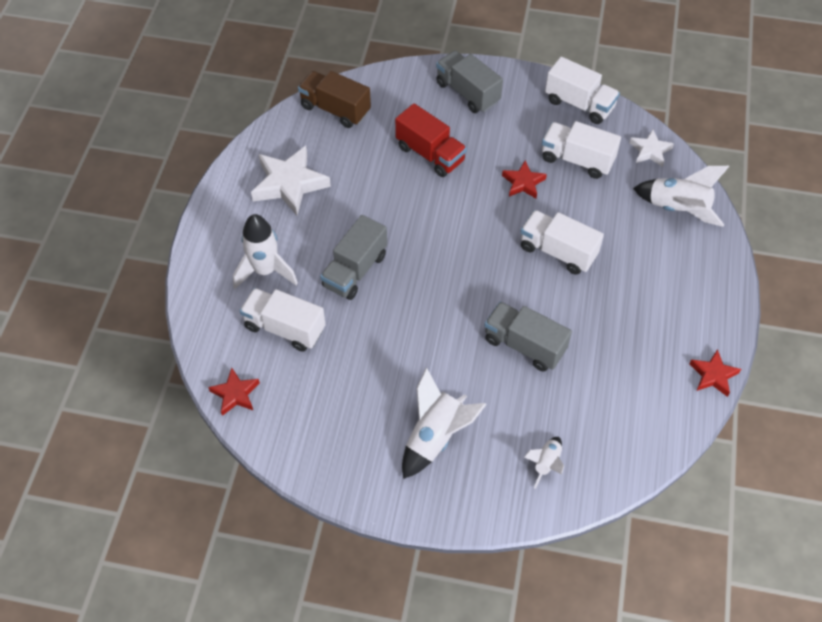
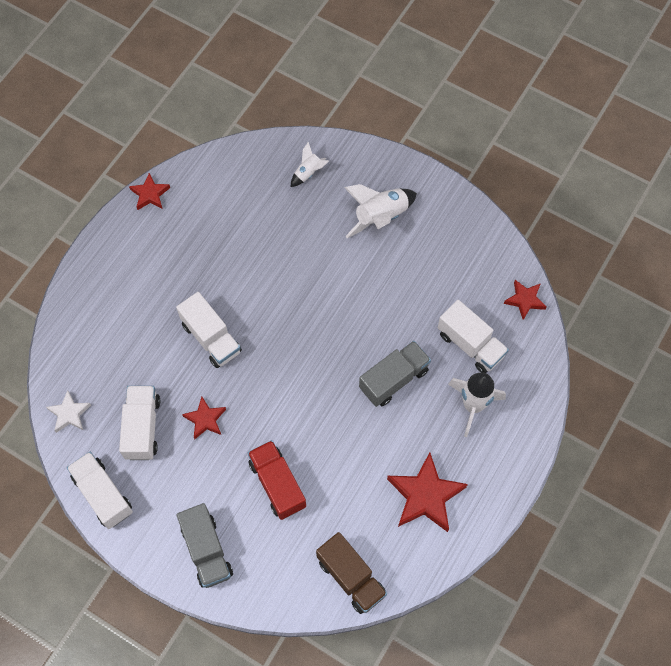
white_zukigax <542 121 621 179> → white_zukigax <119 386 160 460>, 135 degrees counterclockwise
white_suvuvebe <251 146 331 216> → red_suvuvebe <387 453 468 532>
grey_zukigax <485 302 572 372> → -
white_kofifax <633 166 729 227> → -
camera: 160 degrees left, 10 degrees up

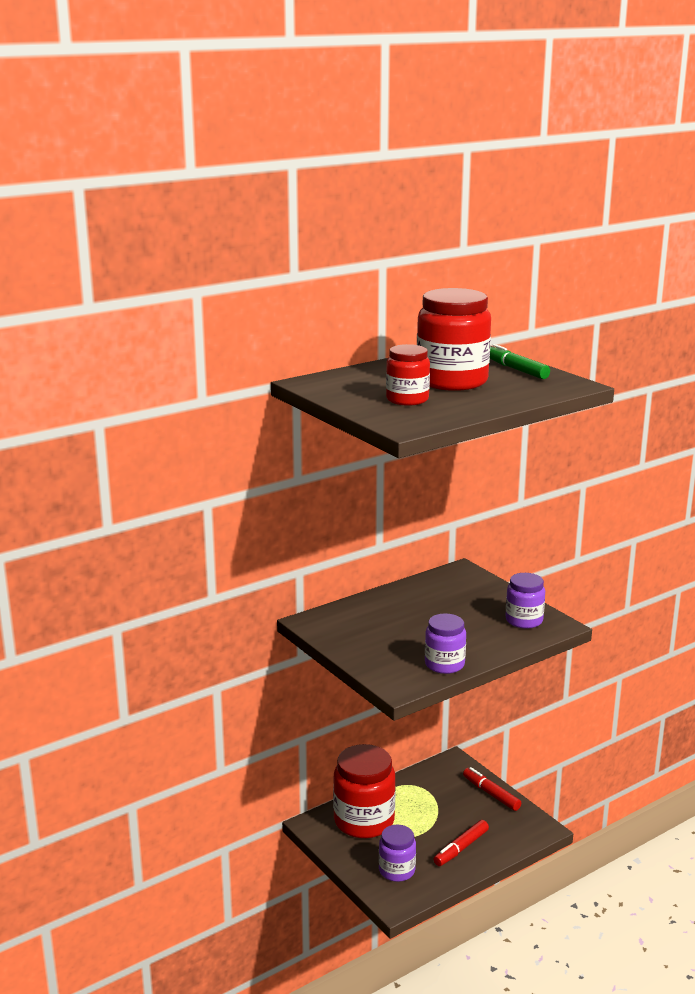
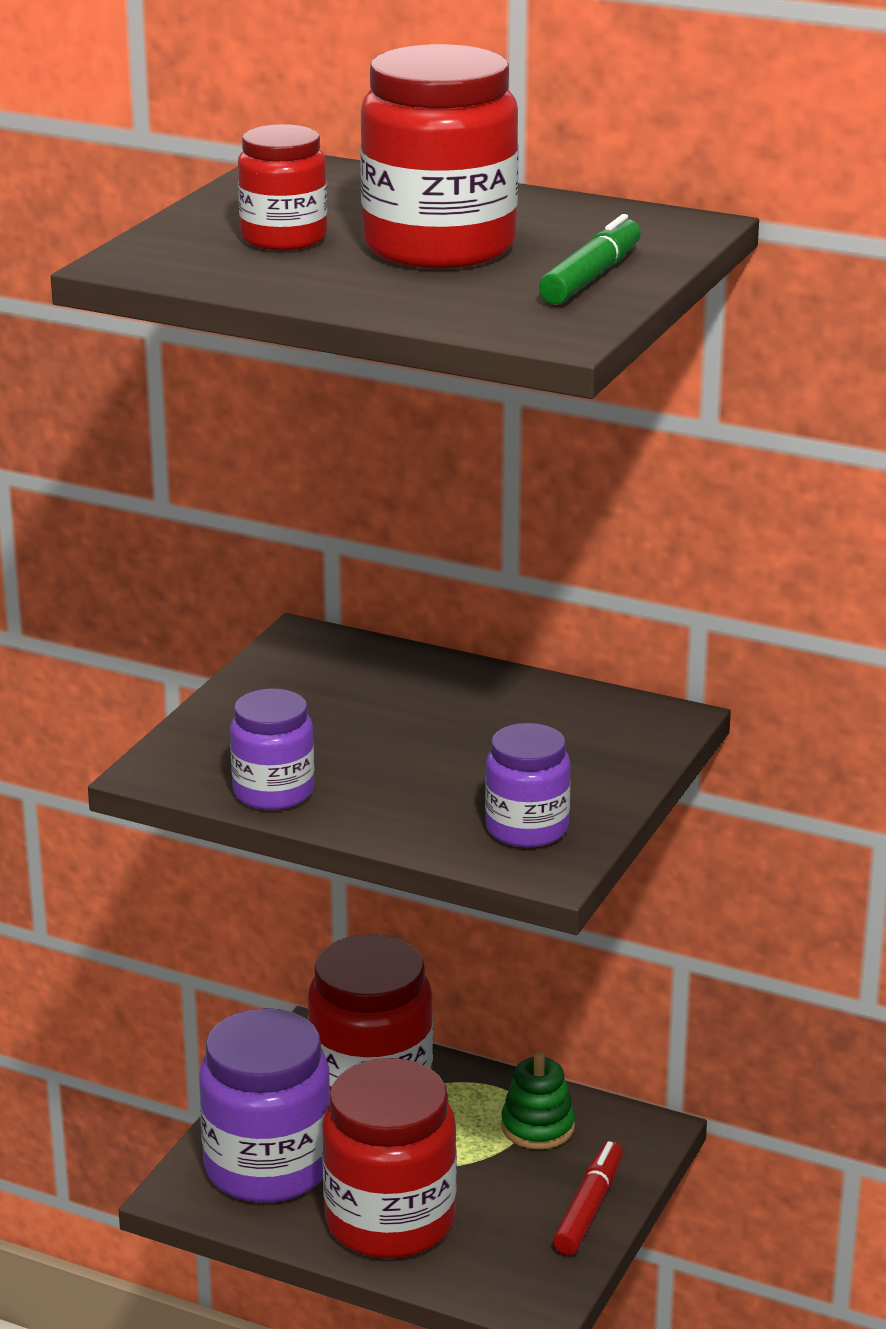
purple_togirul <379 825 416 882> → purple_togirul <199 1008 330 1203>, x1.76
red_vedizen <434 820 489 866> → red_togirul <322 1058 457 1259>
- → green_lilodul <501 1052 575 1149>
camera: 60 degrees right, 5 degrees up

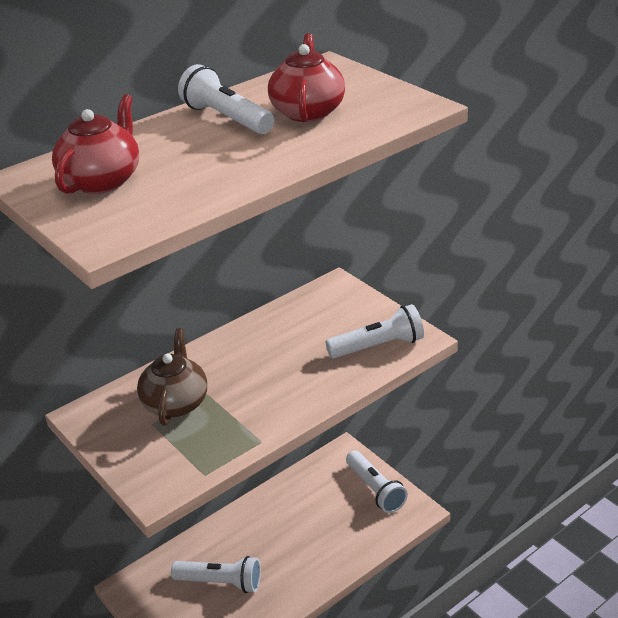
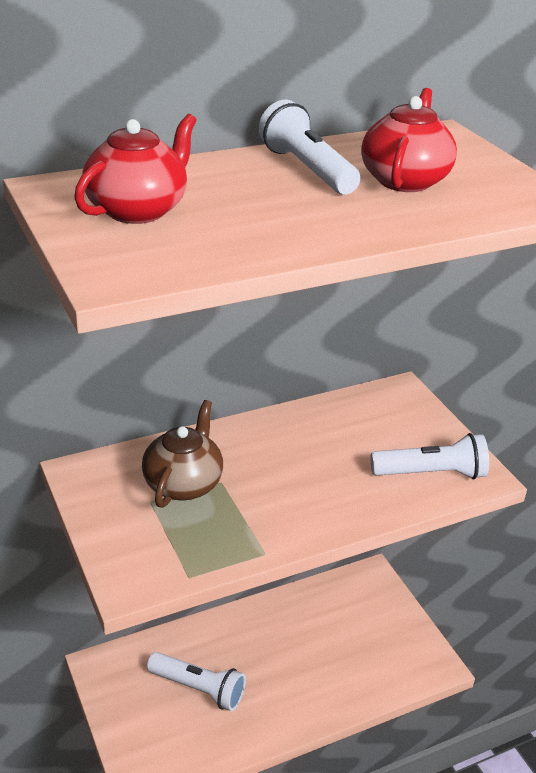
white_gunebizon <346 450 408 513> → -
camera: 10 degrees right, 0 degrees up

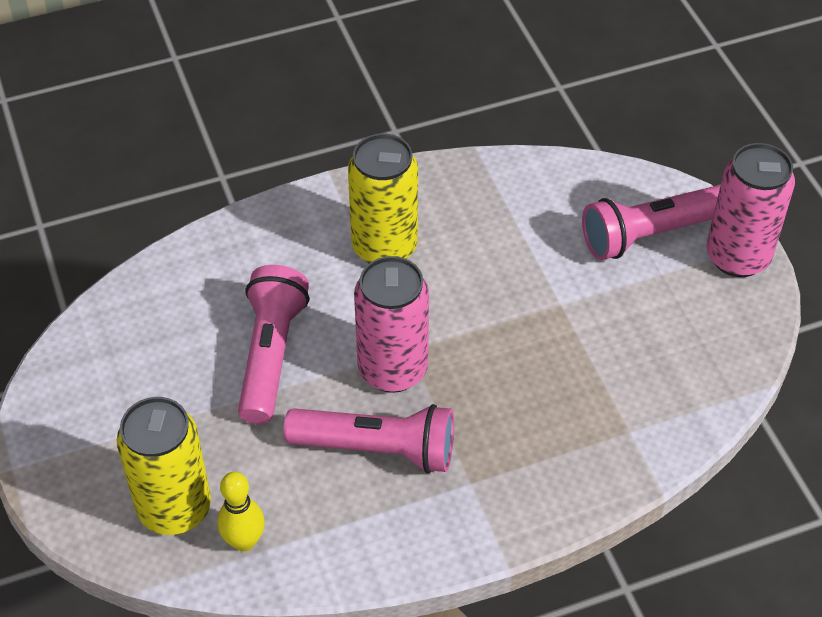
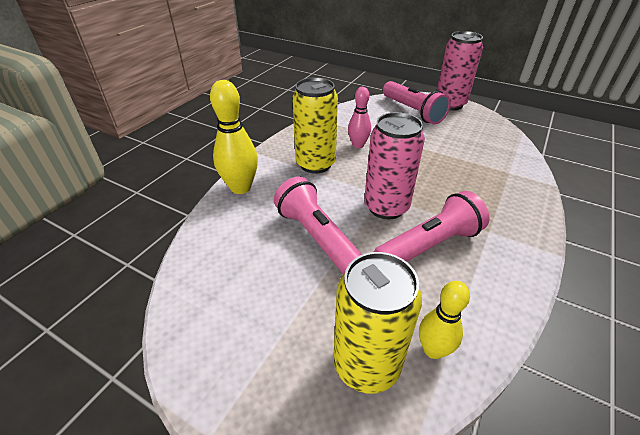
- → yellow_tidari <210 80 258 194>
- → pink_tidari <348 87 371 148>
pink_gunebizon <582 185 720 260> → pink_gunebizon <383 81 451 125>, 60 degrees counterclockwise
camera: 40 degrees left, 10 degrees down

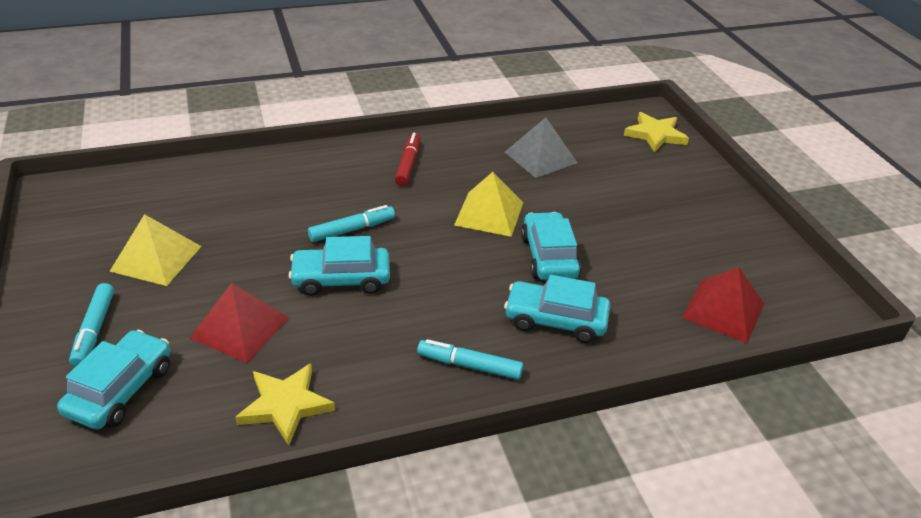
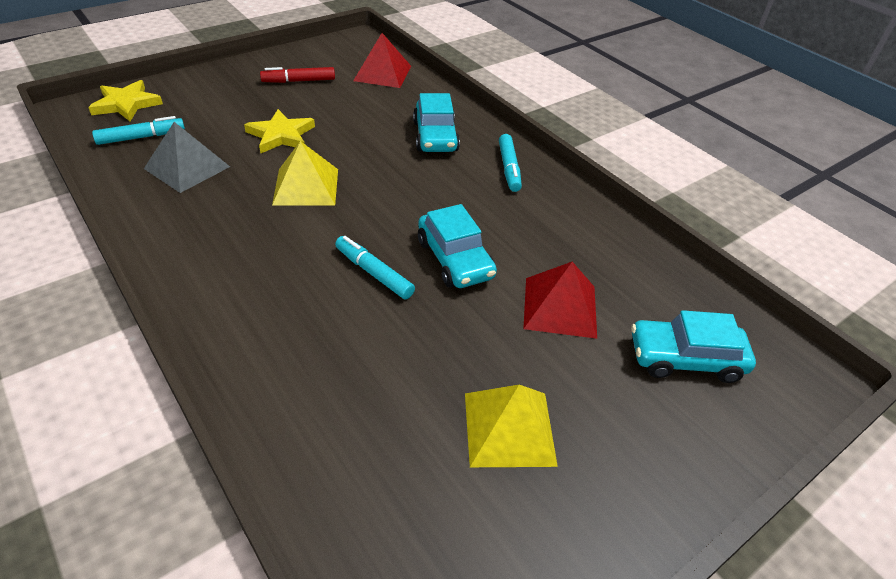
turquoise_vedizen <69 283 114 367> → turquoise_vedizen <92 116 185 145>, relocated
yellow_suvuvebe <235 364 335 446> → yellow_suvuvebe <244 109 315 153>, relocated
red_vedizen <395 133 420 186> → red_vedizen <260 67 335 83>, relocated
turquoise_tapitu <521 212 581 281> → -
camera: 110 degrees left, 5 degrees up

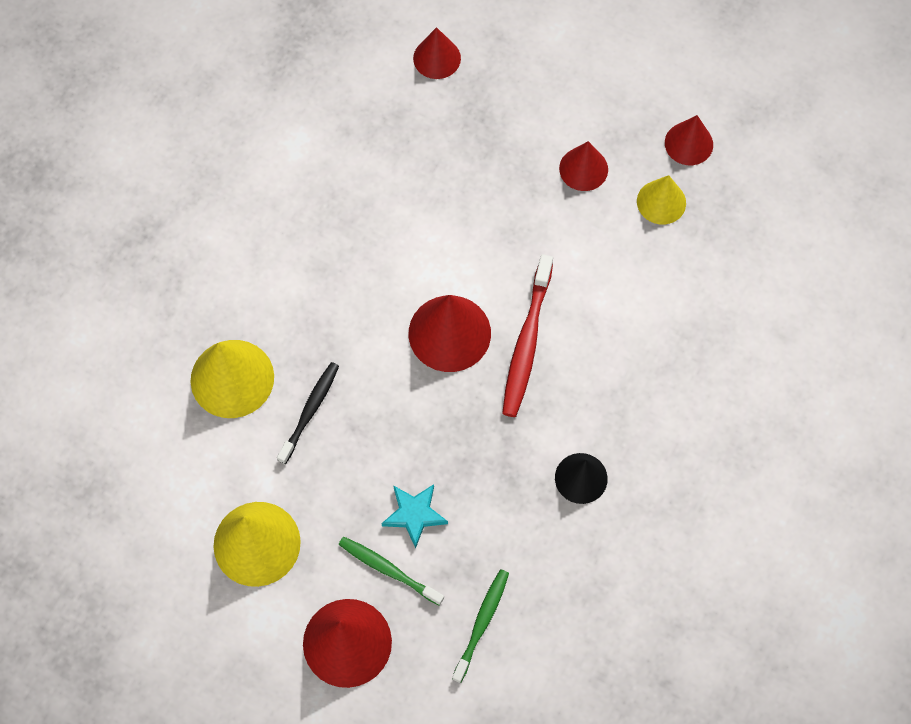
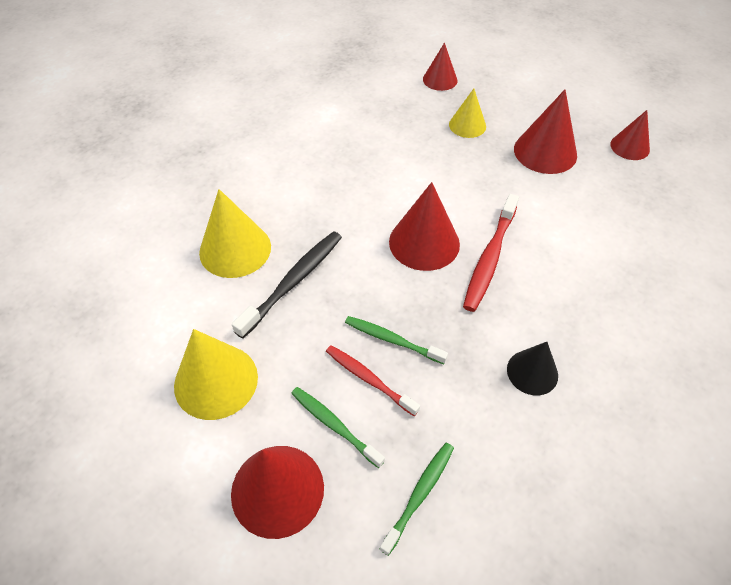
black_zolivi <277 362 339 464> → black_zolivi <232 231 342 339>, x1.50
turquoise_suvuvebe <381 484 448 549> → red_zolivi <326 345 420 416>
- → green_zolivi <345 316 448 364>
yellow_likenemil <637 175 686 225> → yellow_likenemil <449 89 486 138>, relocated
red_likenemil <559 141 608 191> → red_likenemil <514 90 577 174>, x1.62
camera: 10 degrees right, 15 degrees down

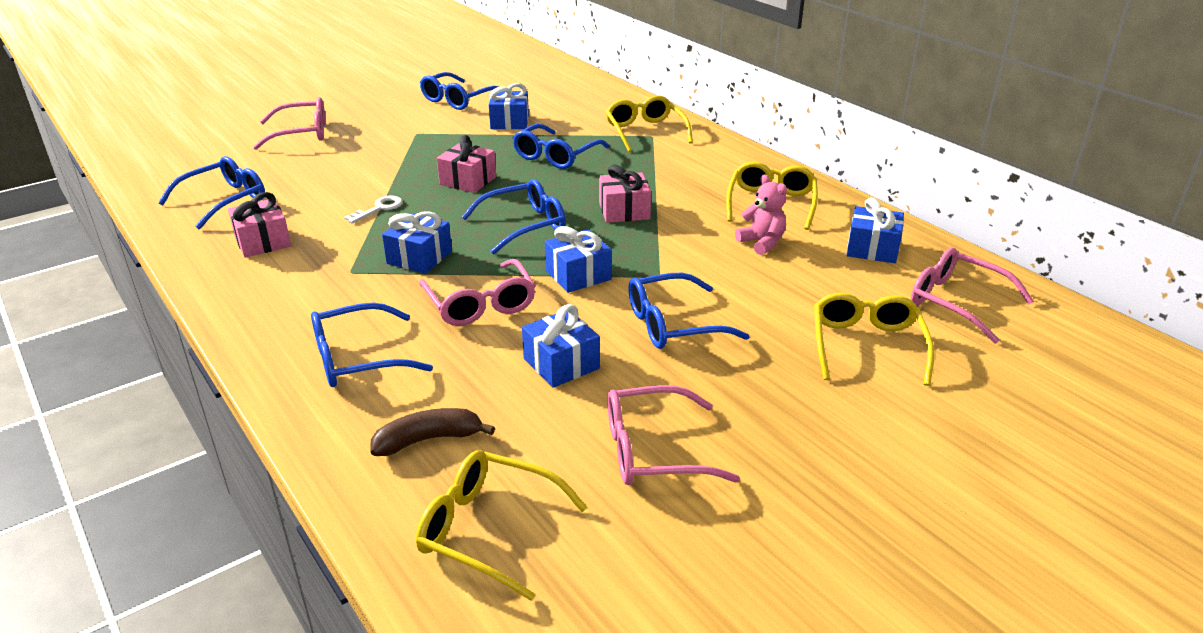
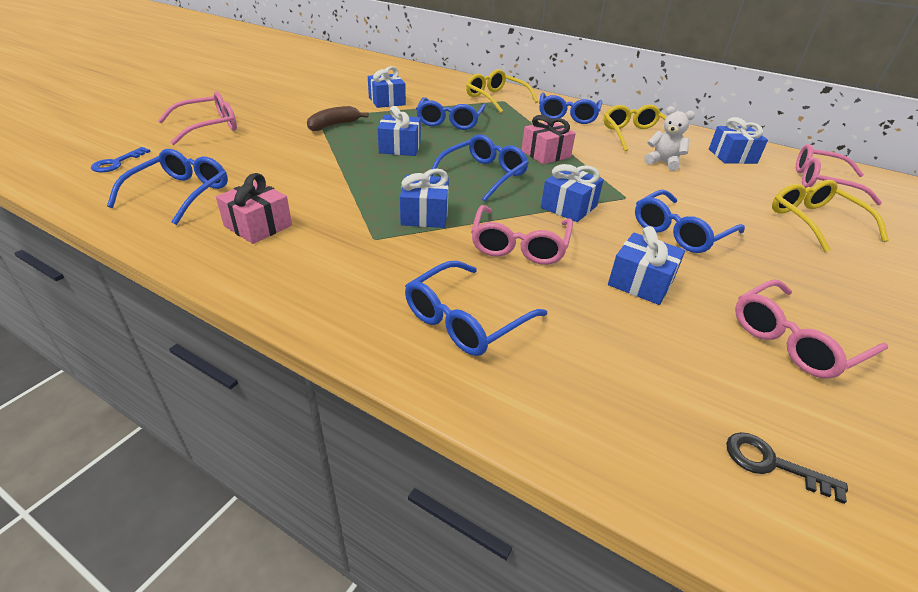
- → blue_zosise <91 147 151 172>
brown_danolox <370 408 495 456> → brown_danolox <307 106 369 131>, relocated
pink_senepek <437 135 496 193> → blue_senepek <378 106 421 156>
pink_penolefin <419 259 536 326> → pink_penolefin <471 205 573 265>, 60 degrees clockwise
blue_penolefin <420 72 499 110> → blue_penolefin <539 93 602 124>, relocated
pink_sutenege <735 175 787 255> → white_sutenege <644 106 695 171>
yellow_penolefin <416 450 588 601> → black_zosise <726 432 848 504>
white_zosise <344 196 403 224> → -
camera: 25 degrees left, 5 degrees up

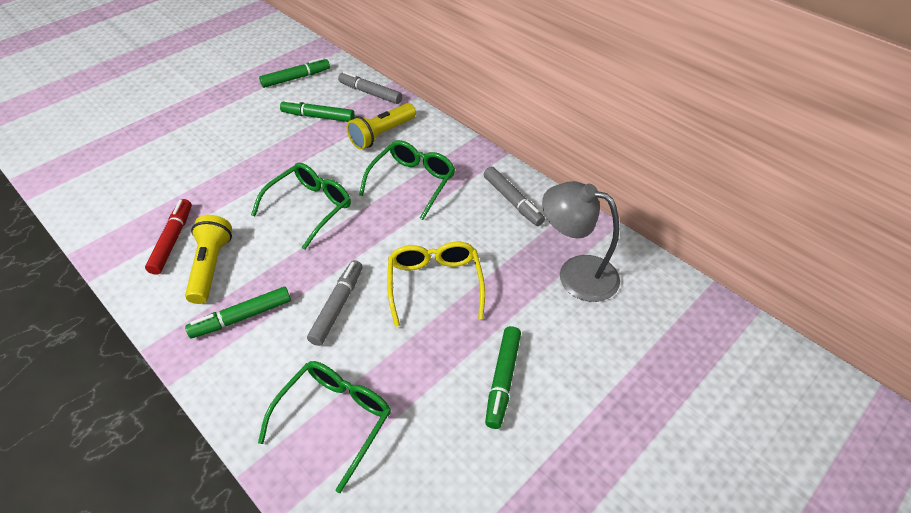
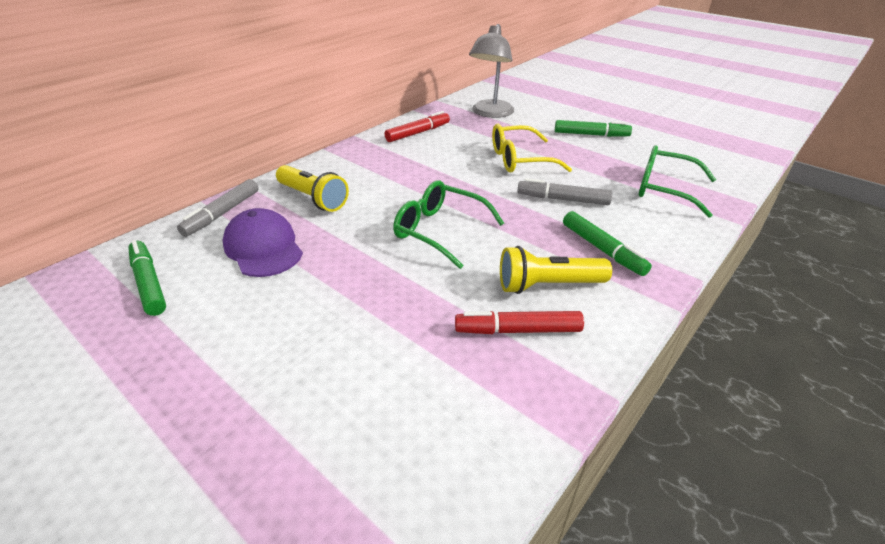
green_vedizen <280 100 355 122> → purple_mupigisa <222 208 303 277>
grey_vedizen <484 167 545 226> → red_vedizen <384 111 450 142>
green_penolefin <359 140 455 220> → -
camera: 95 degrees left, 10 degrees down

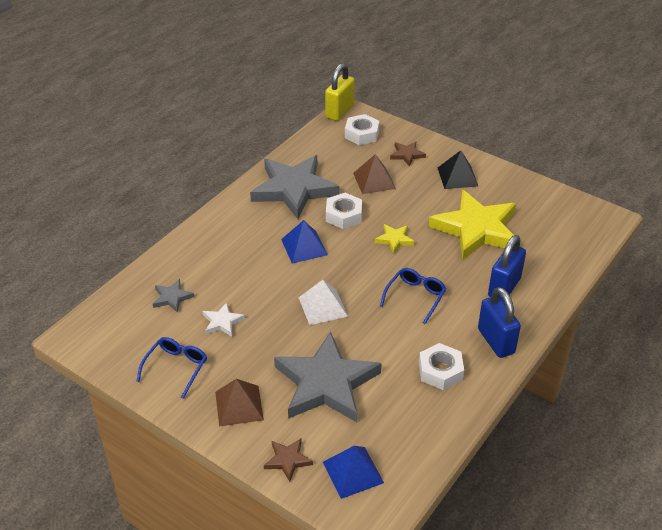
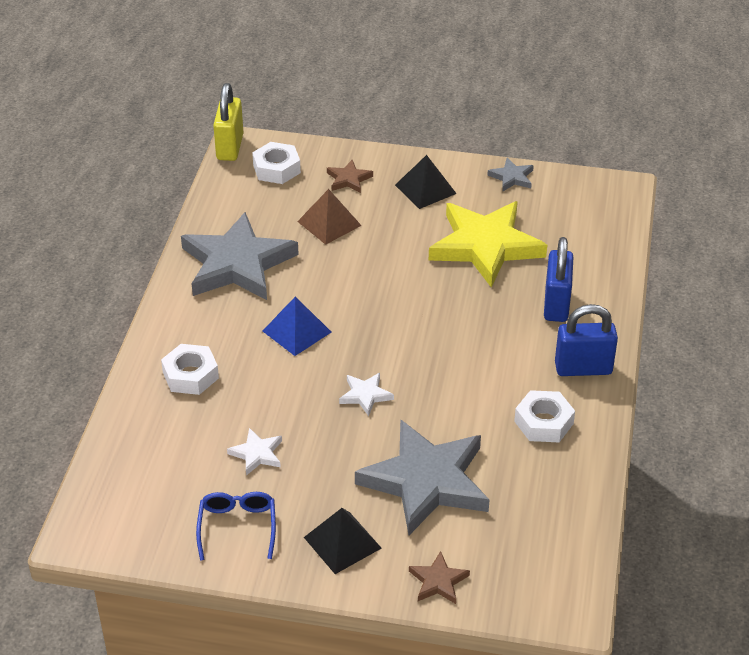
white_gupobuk <326 193 362 229> → white_gupobuk <161 344 219 395>, relocated
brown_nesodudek <215 379 264 427> → black_nesodudek <304 508 381 574>
white_nesodudek <298 280 348 325> → white_suvuvebe <339 373 394 416>
grey_suvuvebe <153 279 194 313> → grey_suvuvebe <487 158 534 191>, relocated
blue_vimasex <478 287 521 358> → blue_vimasex <555 304 618 376>, 45 degrees counterclockwise
blue_nesodudek <323 446 384 499> → -
yellow_suvuvebe <375 224 415 254> → -
blue_penolefin <380 268 446 324> → -
camera: 25 degrees left, 0 degrees up

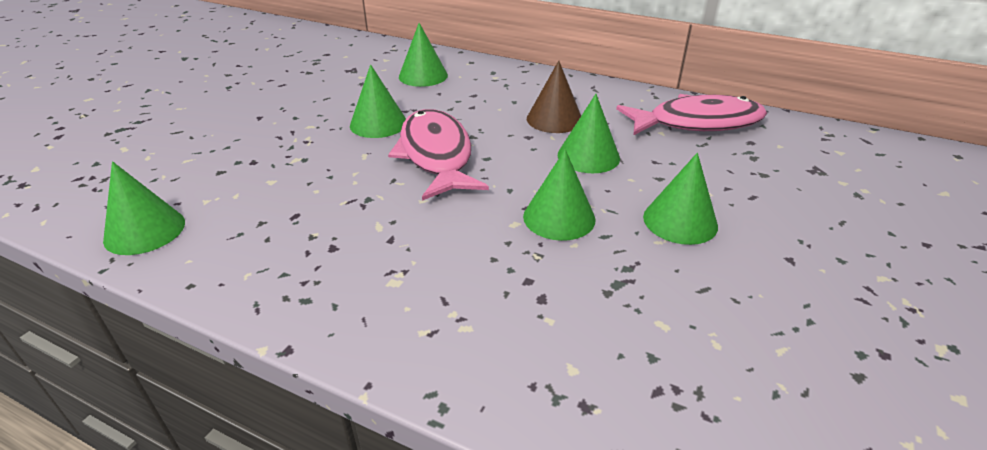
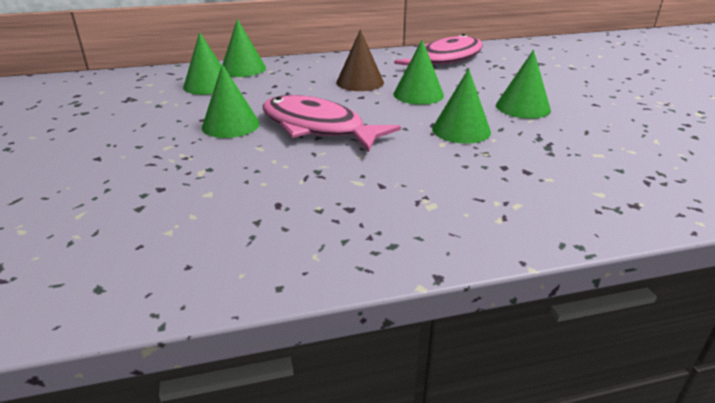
green_likenemil <103 161 185 255> → green_likenemil <223 19 266 77>, relocated
camera: 40 degrees left, 5 degrees down

